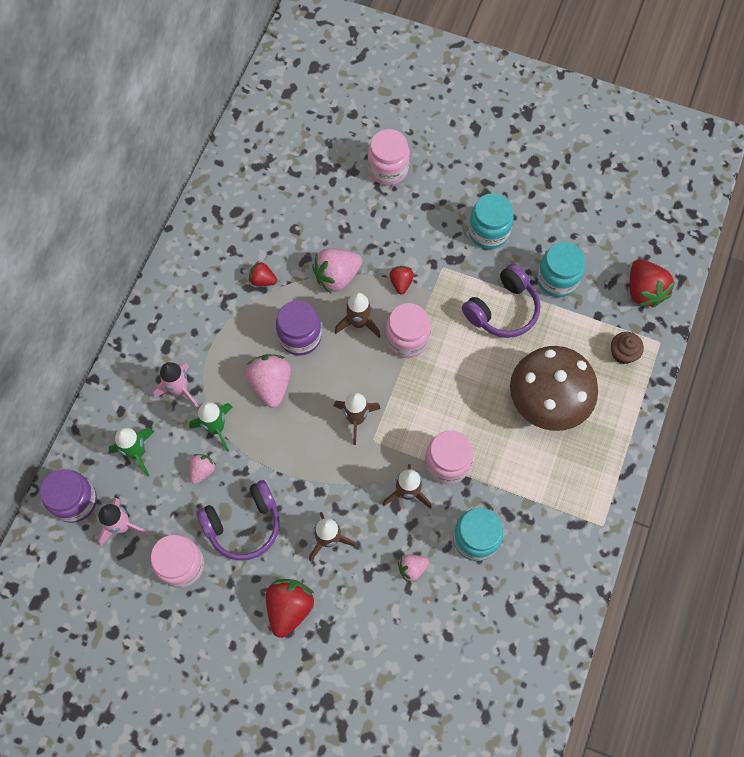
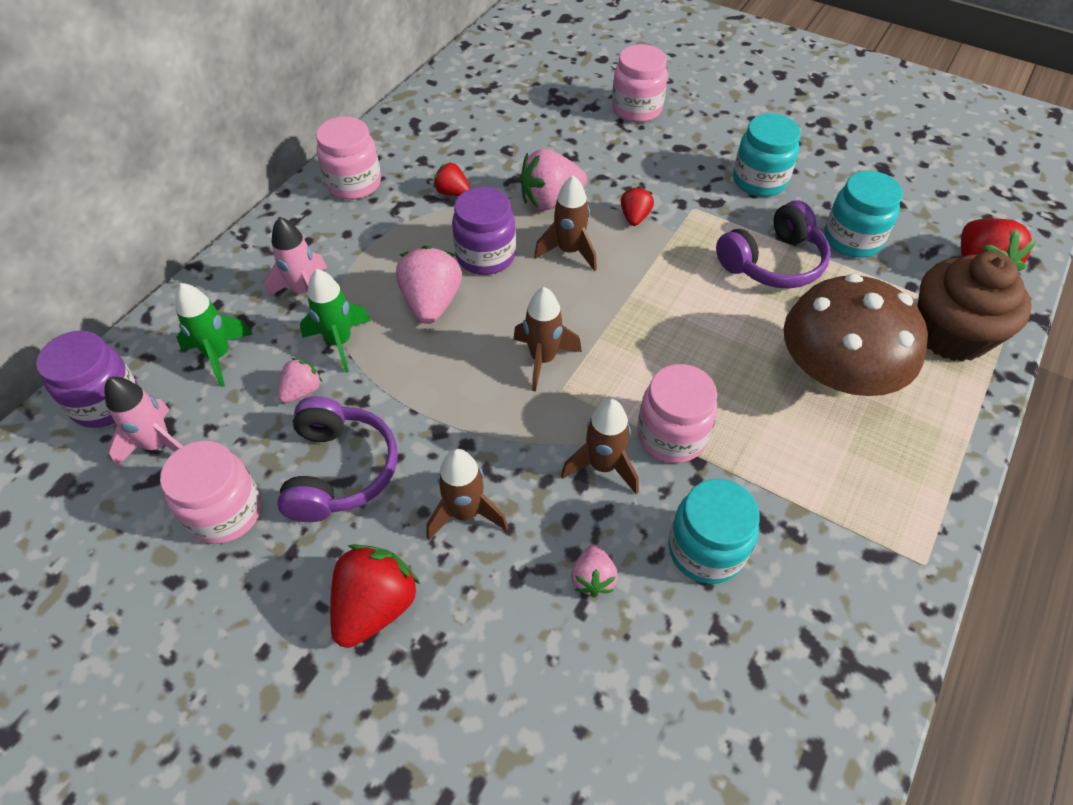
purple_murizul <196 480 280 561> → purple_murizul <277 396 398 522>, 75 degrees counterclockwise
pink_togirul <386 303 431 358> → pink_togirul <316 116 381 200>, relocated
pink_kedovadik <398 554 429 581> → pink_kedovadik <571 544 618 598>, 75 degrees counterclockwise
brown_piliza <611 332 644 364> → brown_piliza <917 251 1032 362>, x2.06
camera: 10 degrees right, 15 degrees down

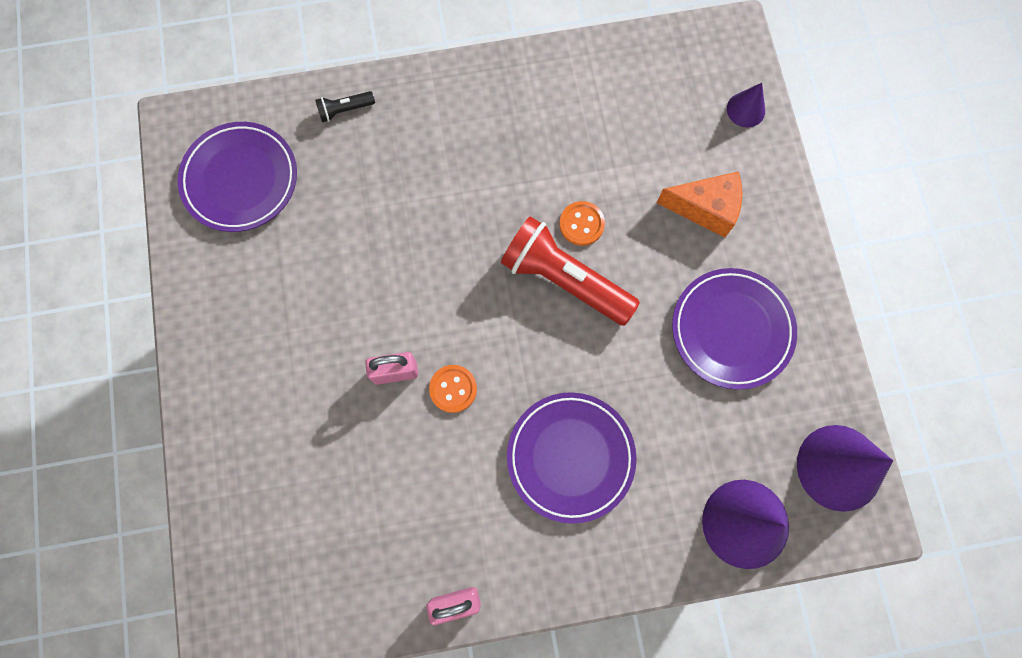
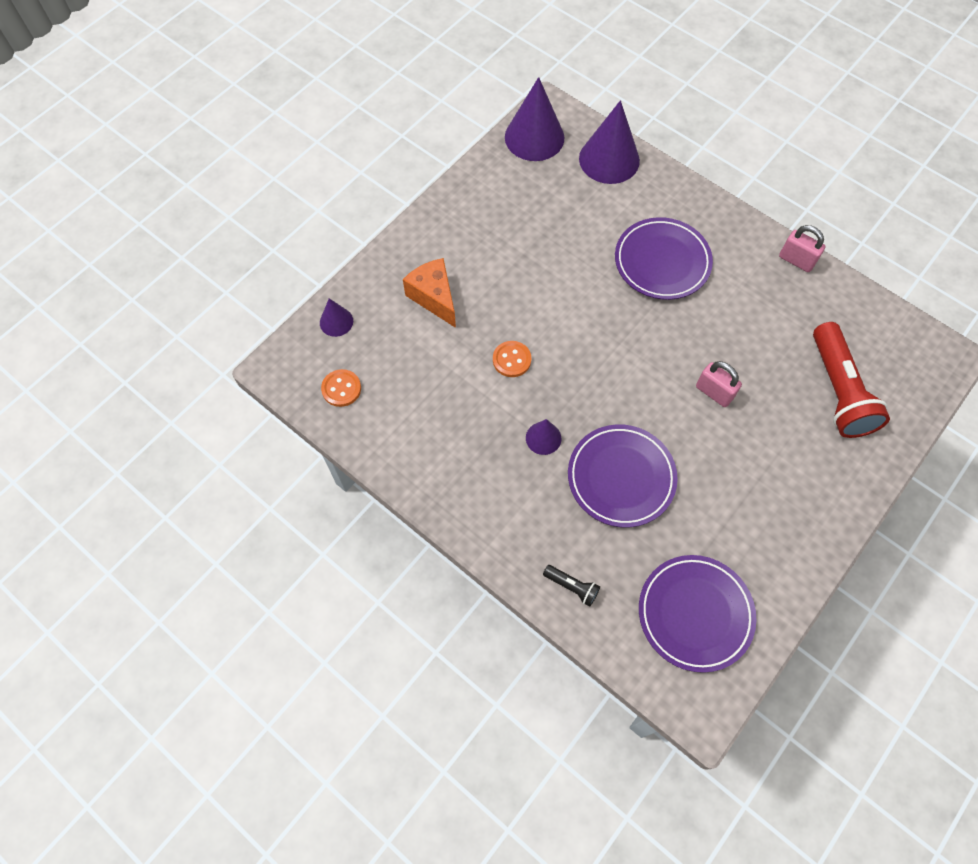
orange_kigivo <429 365 477 413> → orange_kigivo <321 369 361 407>, relocated
- → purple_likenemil <526 419 561 455>
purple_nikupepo <672 268 797 390> → purple_nikupepo <568 425 678 528>, relocated
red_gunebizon <501 216 640 326> → red_gunebizon <813 322 890 438>, relocated
camera: 130 degrees left, 10 degrees down

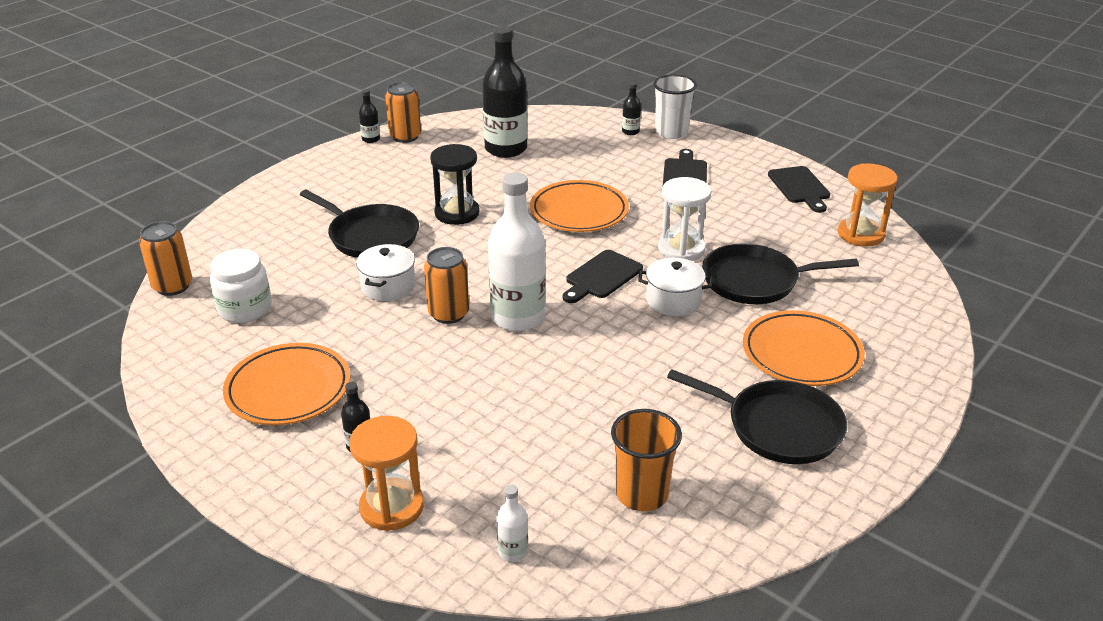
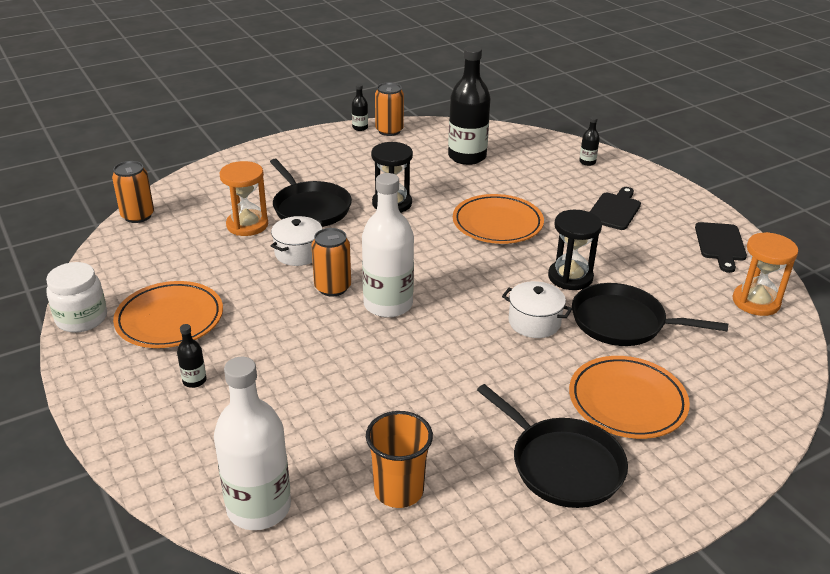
white_togirul <210 249 272 323> → white_togirul <46 262 107 333>, relocated
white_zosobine <496 485 528 562> → white_zosobine <214 357 291 530>, x2.33
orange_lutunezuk <349 416 424 531> → orange_lutunezuk <219 161 268 236>, relocated
white_lutunezuk <658 177 711 261> → black_lutunezuk <548 210 602 290>
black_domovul <563 250 643 303> → -
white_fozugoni <653 74 697 139> → -
camera: 20 degrees right, 0 degrees up

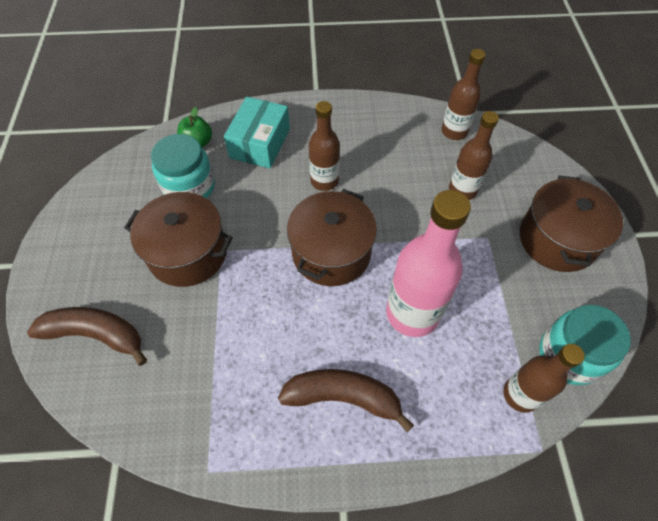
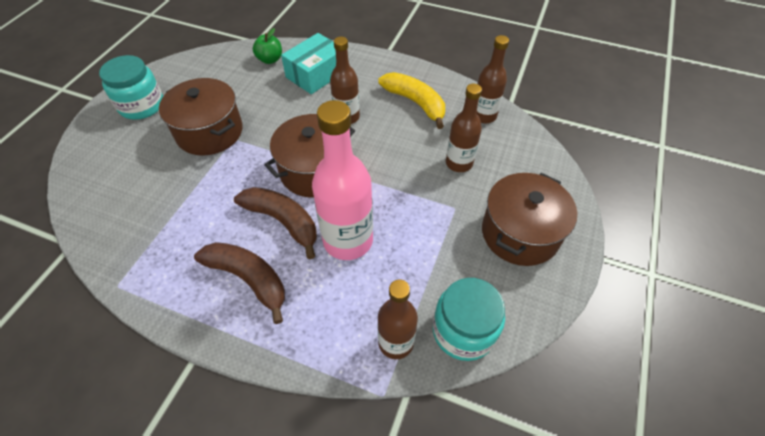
turquoise_togirul <151 134 215 199> → turquoise_togirul <99 55 163 120>, relocated
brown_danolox <27 307 147 366> → brown_danolox <234 187 317 260>, relocated
- → yellow_danolox <378 72 445 129>
camera: 25 degrees right, 5 degrees down

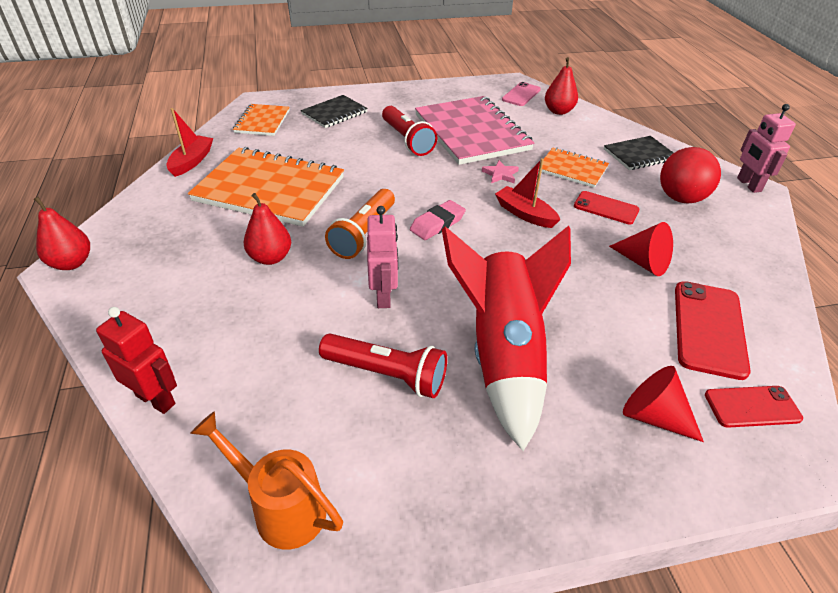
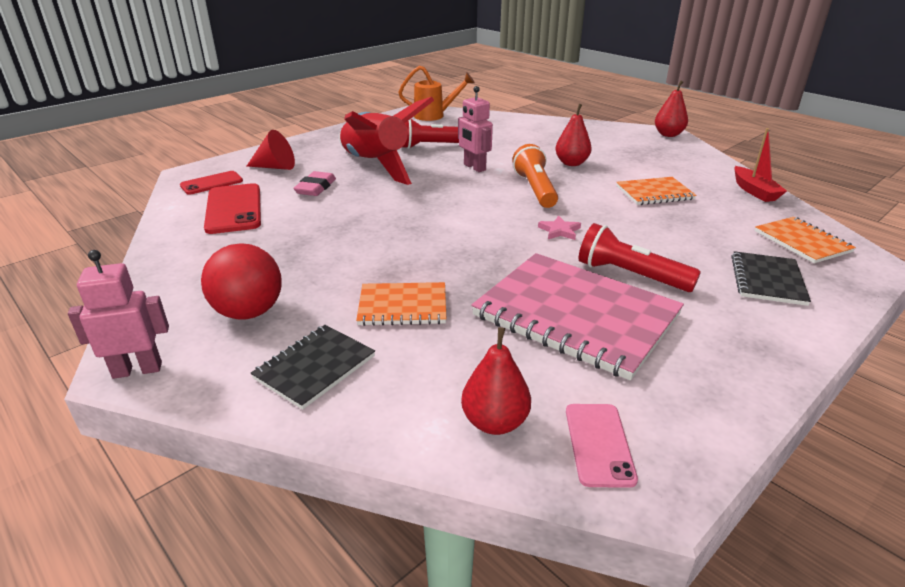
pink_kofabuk <737 104 796 193> → pink_kofabuk <68 250 169 379>, 60 degrees counterclockwise
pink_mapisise <410 200 466 240> → pink_mapisise <293 171 336 196>, relocated
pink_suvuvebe <482 160 519 183> → pink_suvuvebe <538 216 581 240>, relocated
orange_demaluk <188 147 344 227> → orange_demaluk <616 177 697 205>, x0.52
red_kofabuk <96 307 177 414> → -
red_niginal <495 158 560 228> → -
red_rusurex <574 191 640 224> → -
red_likenemil <609 222 673 276> → -
camera: 150 degrees right, 10 degrees down

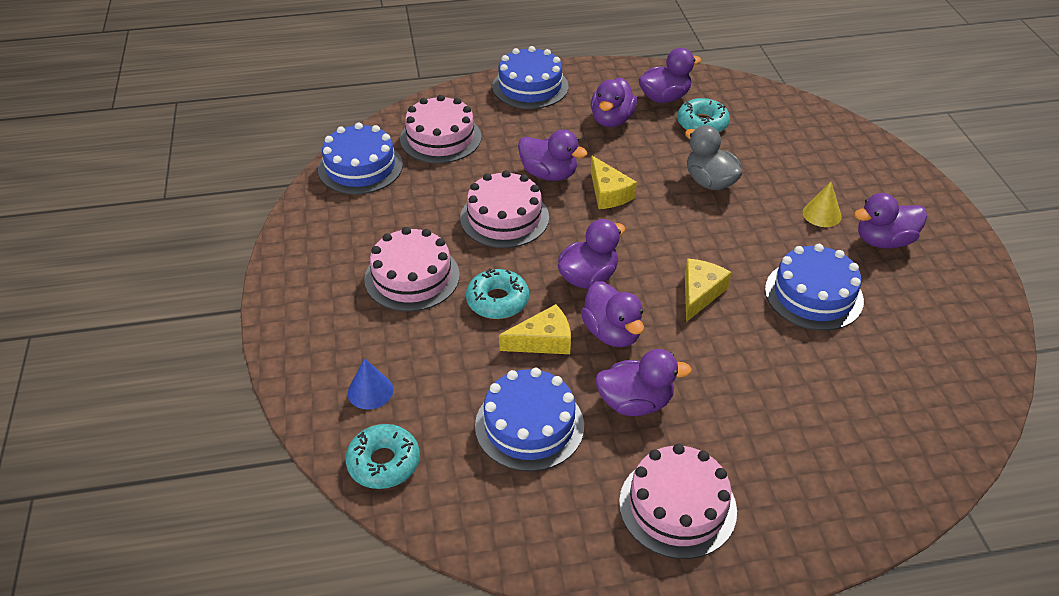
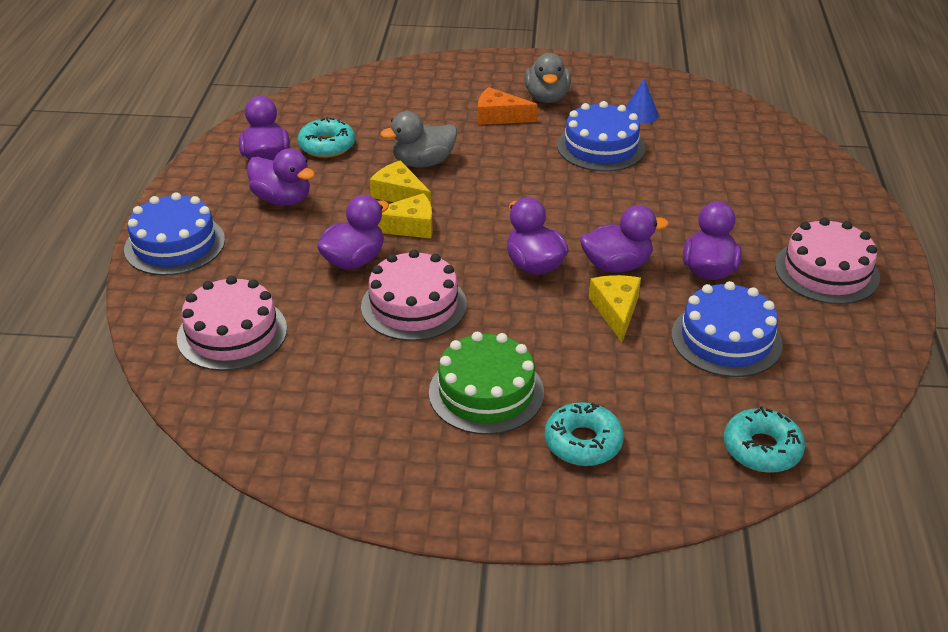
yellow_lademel <685 259 731 322> → yellow_lademel <370 160 431 203>, relocated
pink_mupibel <364 227 460 312> → green_mupibel <429 332 544 435>
yellow_likenemil <803 182 842 227> → orange_lademel <478 87 538 125>
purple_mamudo <854 193 927 249> → grey_mamudo <524 53 571 103>
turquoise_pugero <466 268 529 319> → turquoise_pugero <545 402 624 466>, relocated
blue_likenemil <348 358 393 409> → blue_likenemil <626 79 659 124>, relocated
blue_mupibel <318 122 403 194> → -
camera: 75 degrees left, 5 degrees down

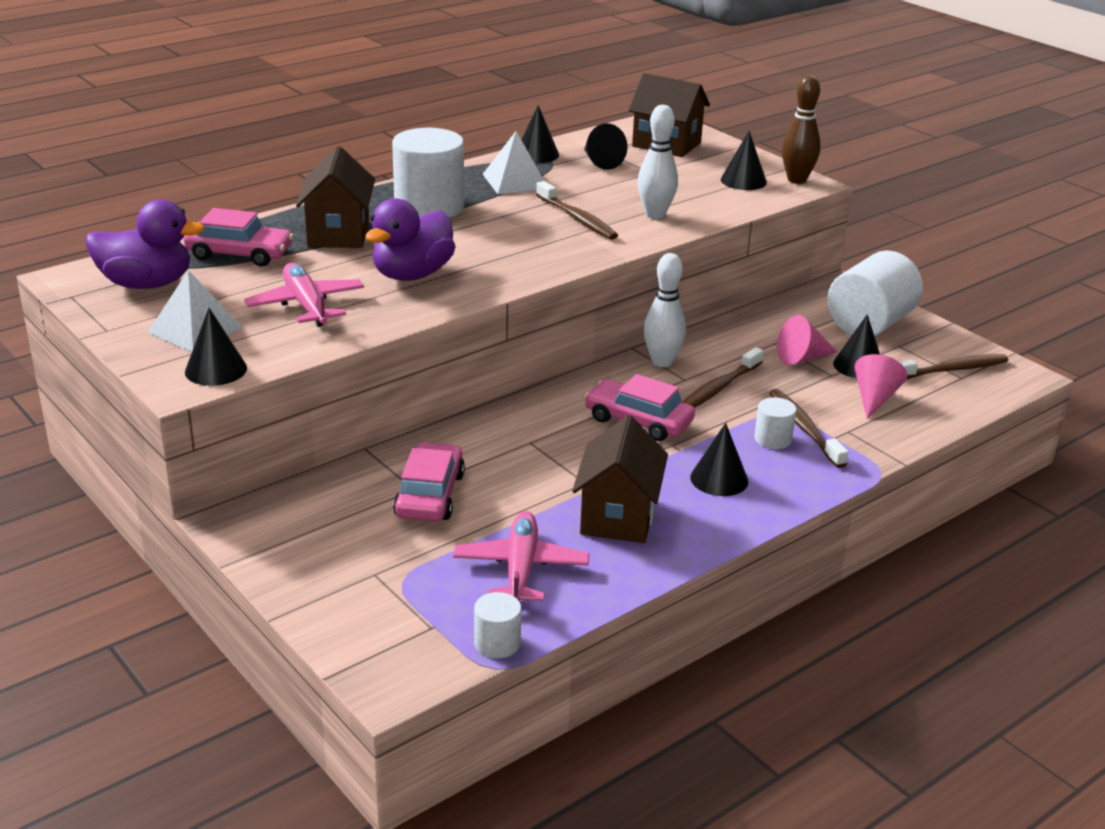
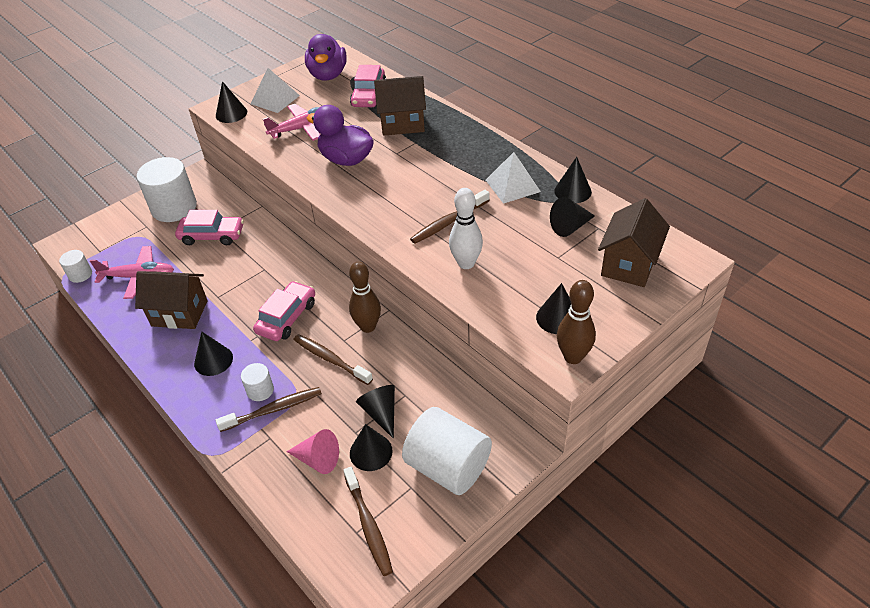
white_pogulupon <392 128 464 218> → white_pogulupon <137 157 197 222>, relocated
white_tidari <644 253 686 367> → brown_tidari <349 262 381 333>
pink_likenemil <777 315 838 365> → black_likenemil <356 385 395 439>
camera: 90 degrees right, 15 degrees up

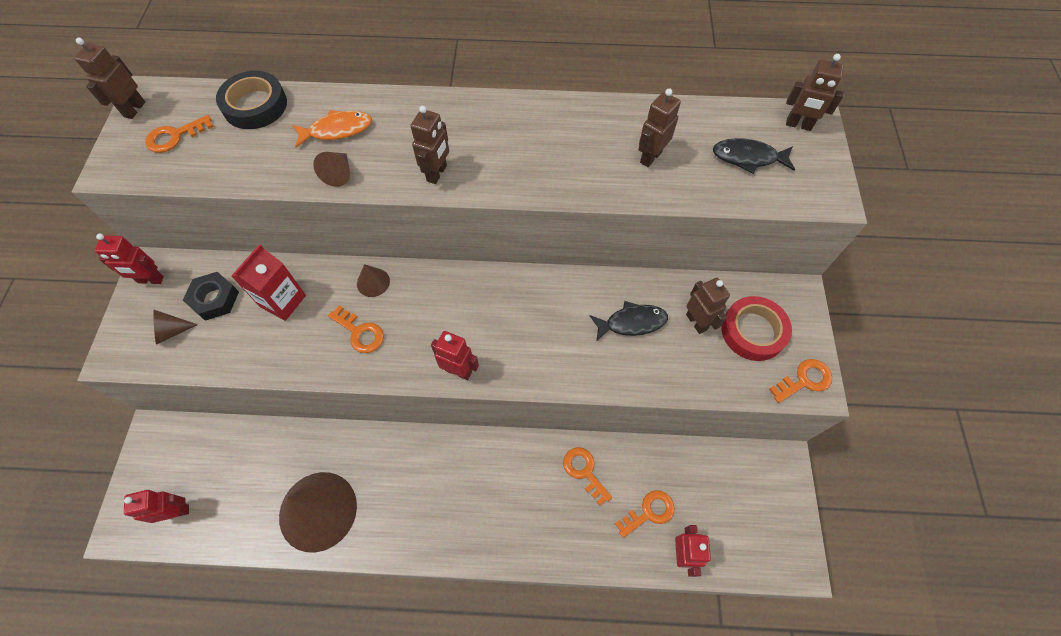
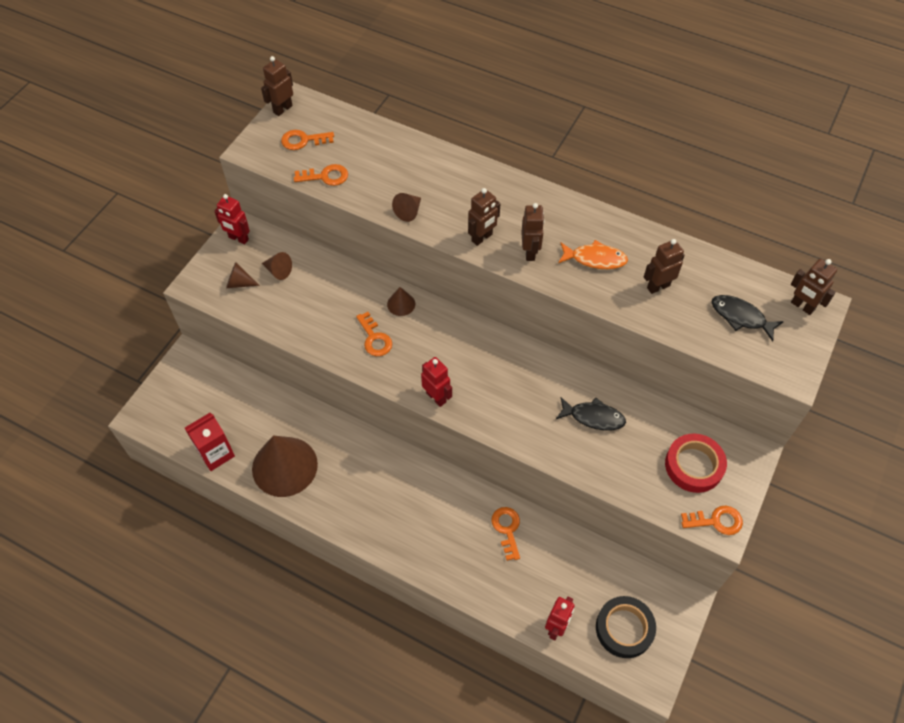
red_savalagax <231 244 306 321> → red_savalagax <185 413 235 471>, relocated
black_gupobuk <183 272 239 321> → brown_likenemil <262 252 292 280>
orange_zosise <615 490 675 538> → orange_zosise <294 164 348 186>, relocated
brown_kofabuk <686 278 730 334> → brown_kofabuk <521 203 545 261>, relocated
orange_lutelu <292 110 372 148> → orange_lutelu <558 240 628 269>, relocated
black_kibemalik <216 71 287 129> → black_kibemalik <596 596 656 658>, relocated
red_kofabuk <124 490 189 523> → -
camera: 25 degrees right, 5 degrees down

